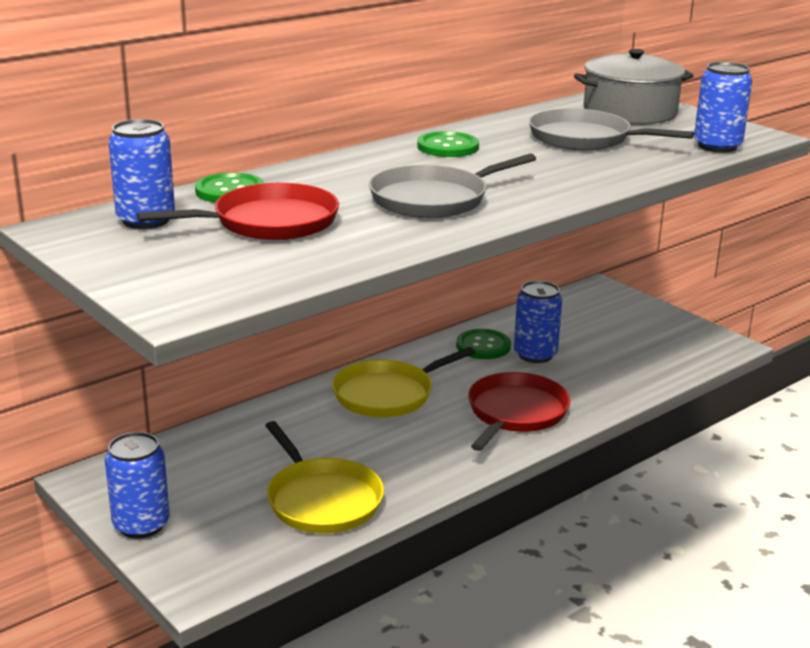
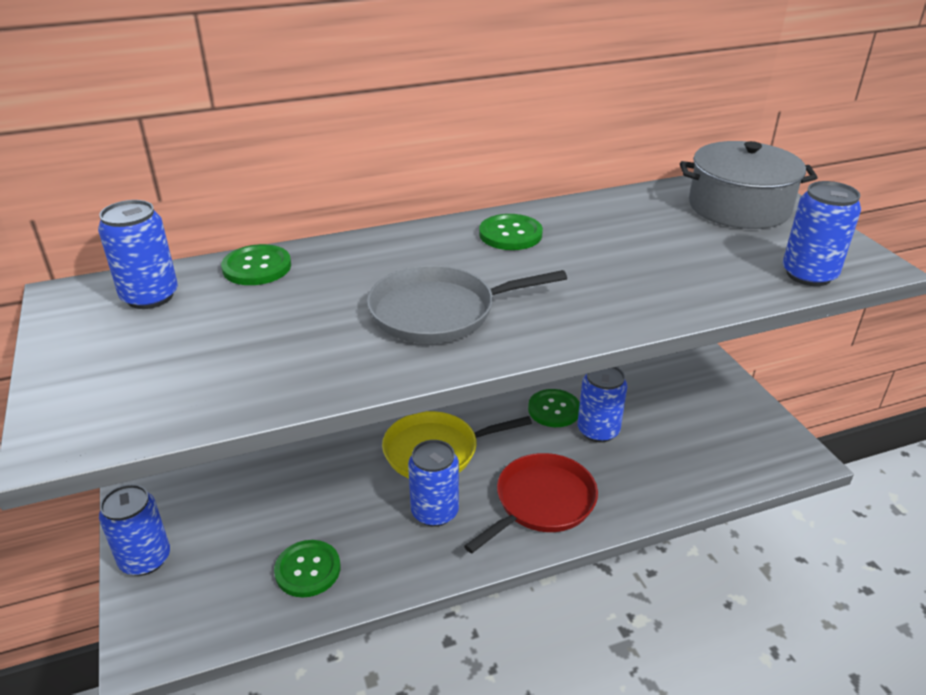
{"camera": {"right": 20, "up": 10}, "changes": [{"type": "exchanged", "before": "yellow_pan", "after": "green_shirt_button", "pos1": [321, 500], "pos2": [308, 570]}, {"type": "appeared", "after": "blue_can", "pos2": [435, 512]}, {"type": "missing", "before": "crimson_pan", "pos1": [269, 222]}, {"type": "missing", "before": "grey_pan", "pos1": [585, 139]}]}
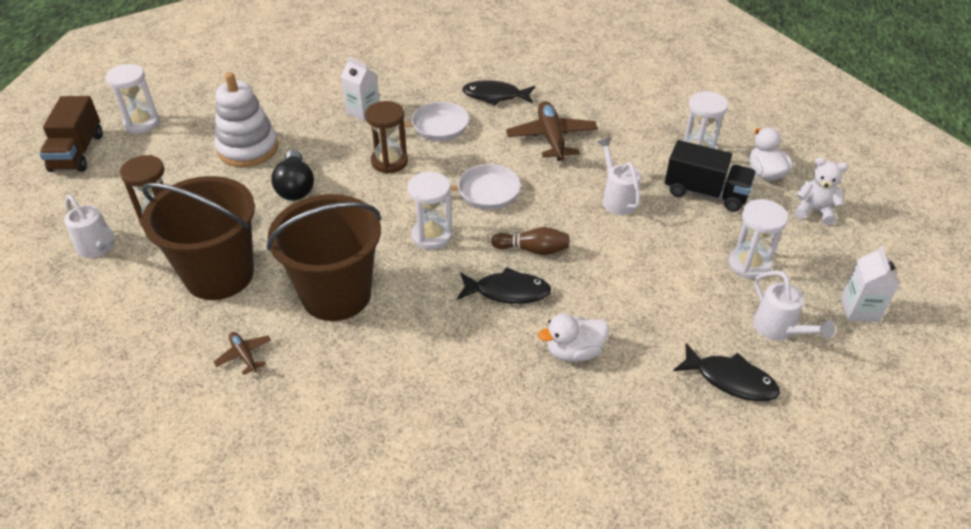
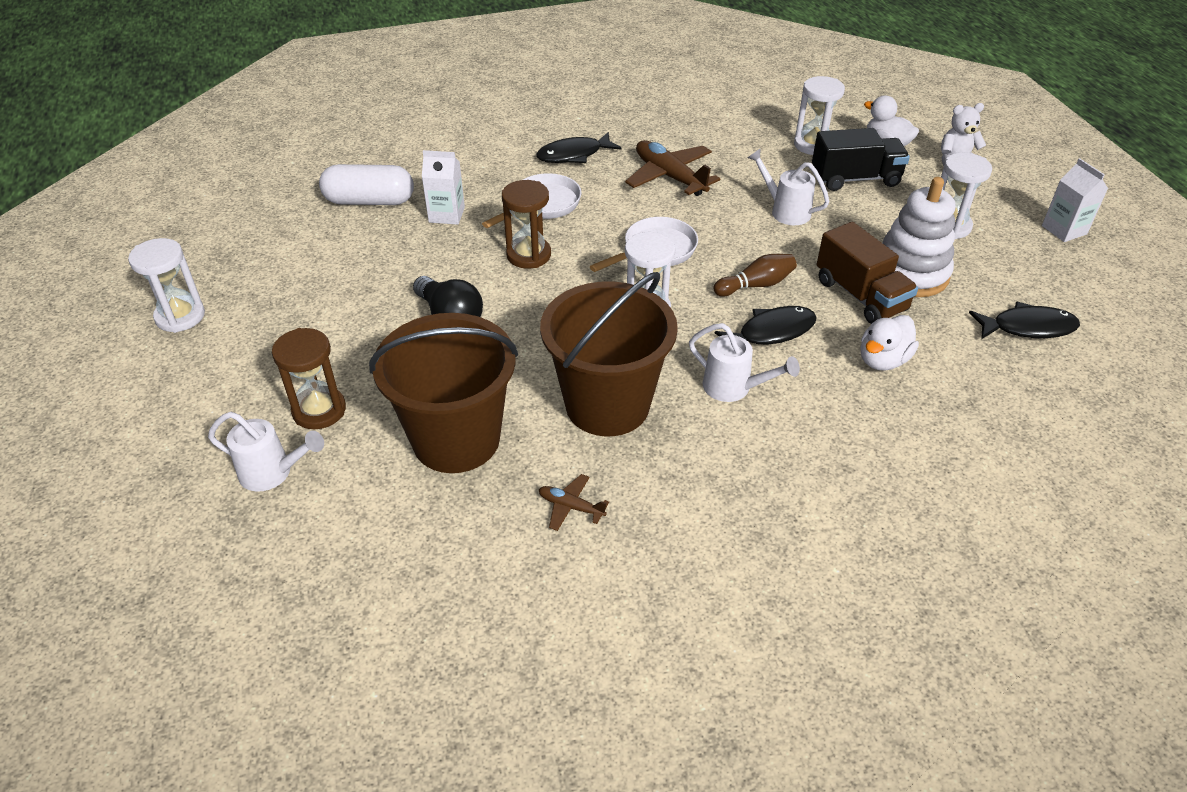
{"camera": {"right": -30, "up": 0}, "changes": [{"type": "appeared", "after": "snow-white_capsule", "pos2": [370, 201]}, {"type": "relocated", "before": "snow-white_sprinkling_can", "pos1": [778, 329], "pos2": [733, 388]}, {"type": "relocated", "before": "brown_lorry", "pos1": [77, 152], "pos2": [860, 295]}, {"type": "relocated", "before": "snow-white_stacking_toy", "pos1": [248, 149], "pos2": [910, 273]}]}
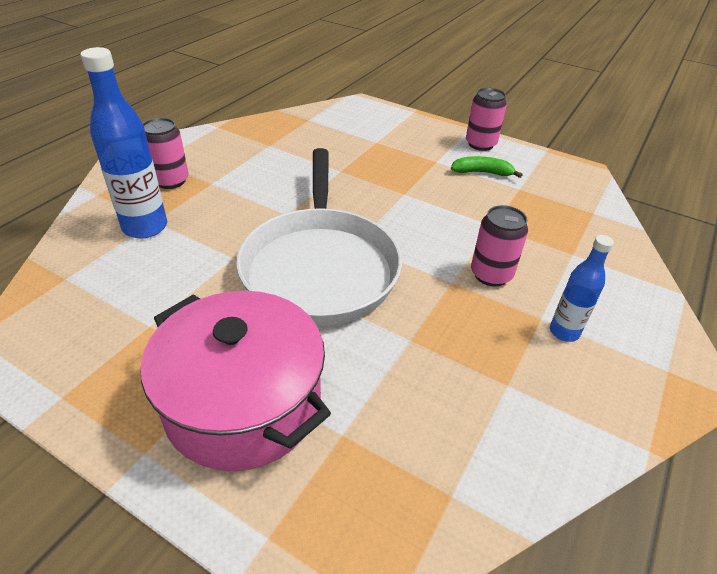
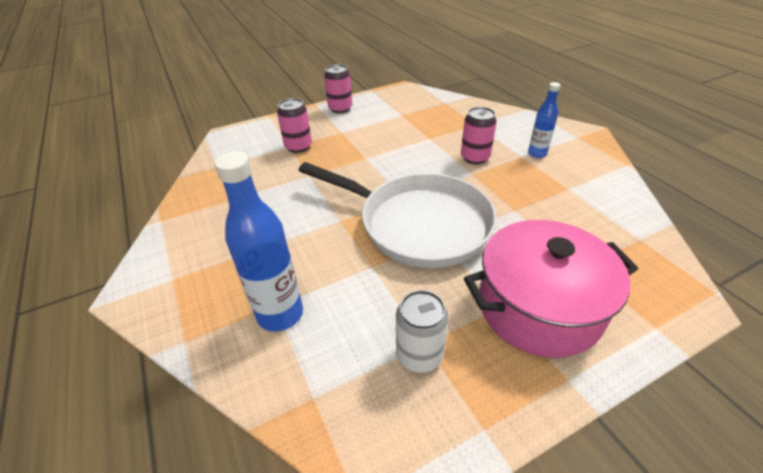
{"camera": {"right": -55, "up": 0}, "changes": [{"type": "relocated", "before": "pink_can", "pos1": [170, 181], "pos2": [298, 147]}, {"type": "appeared", "after": "snow-white_can", "pos2": [419, 355]}, {"type": "missing", "before": "green_banana", "pos1": [482, 172]}]}
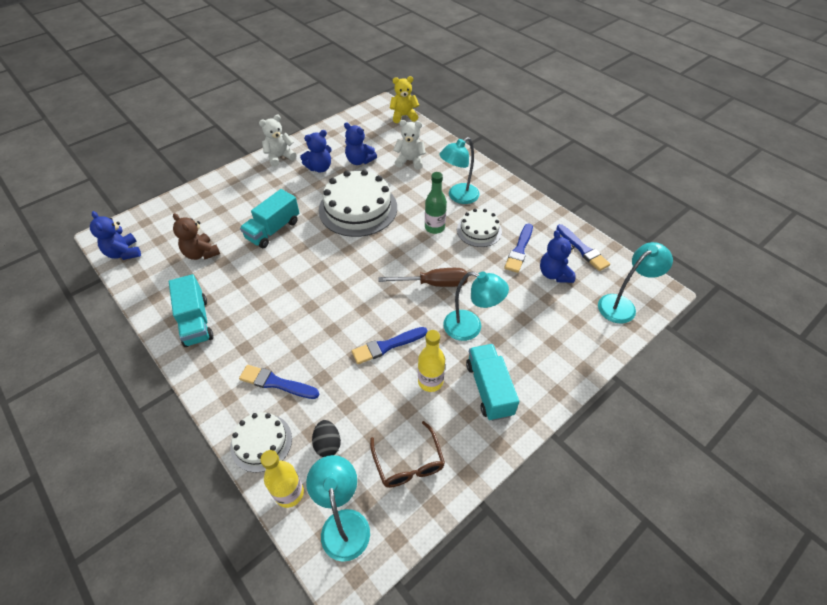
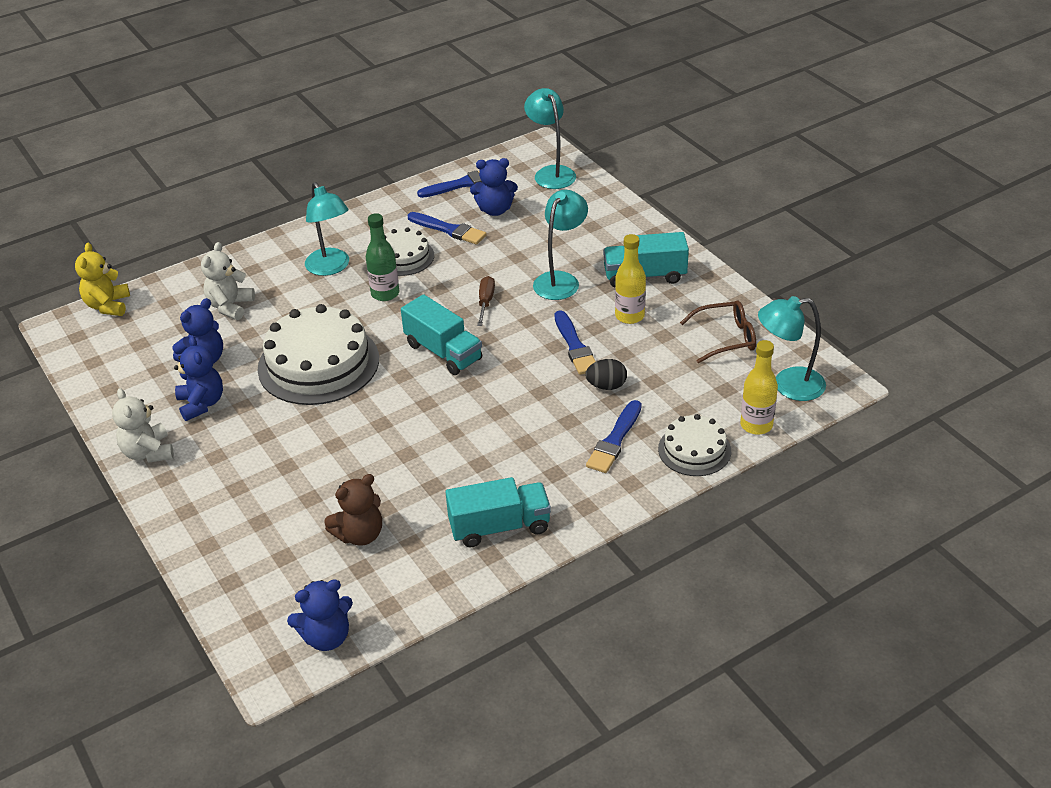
{"camera": {"right": -80, "up": -10}, "changes": [{"type": "relocated", "before": "turquoise_lorry", "pos1": [273, 230], "pos2": [443, 352]}, {"type": "size", "before": "brown_screwdriver", "pos1": [434, 283], "pos2": [485, 302], "scale": 0.64}, {"type": "relocated", "before": "jet-black_toy_egg", "pos1": [328, 444], "pos2": [606, 386]}]}
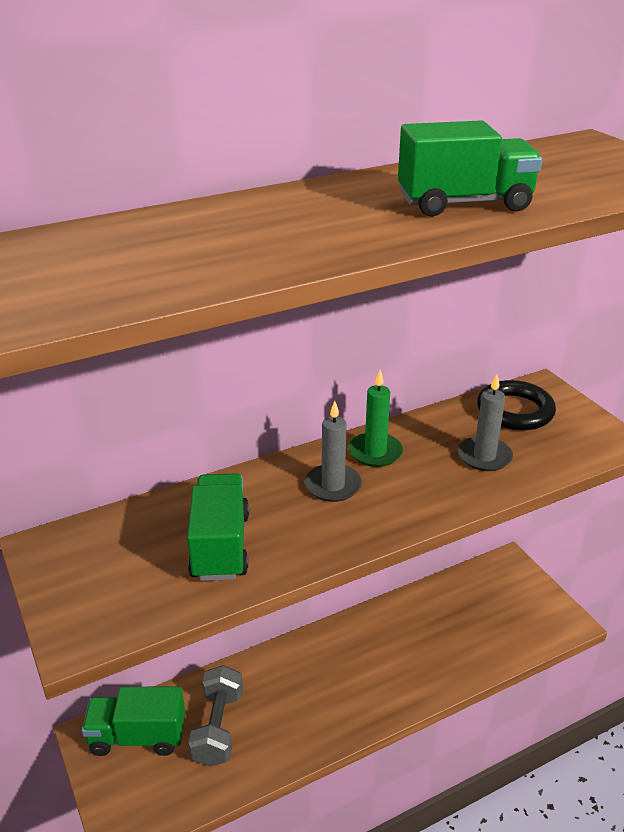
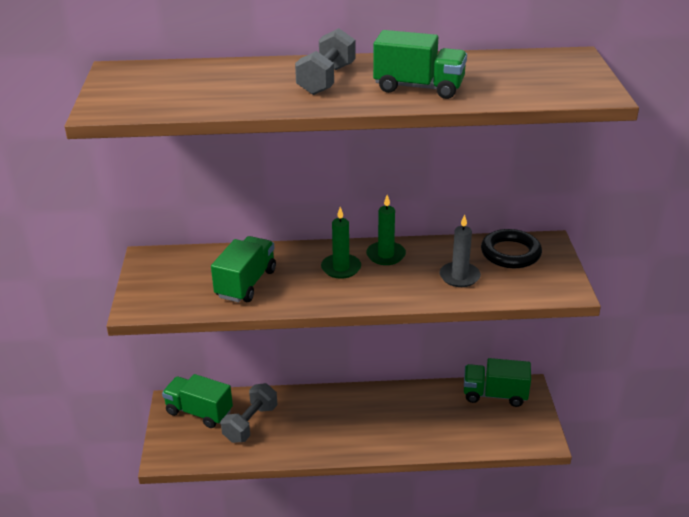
{"camera": {"right": 25, "up": 0}, "changes": [{"type": "appeared", "after": "grey_dumbbell", "pos2": [326, 80]}, {"type": "colour", "before": "grey_candle", "after": "green_candle", "pos1": [333, 485], "pos2": [341, 268]}, {"type": "appeared", "after": "green_lorry", "pos2": [494, 395]}]}
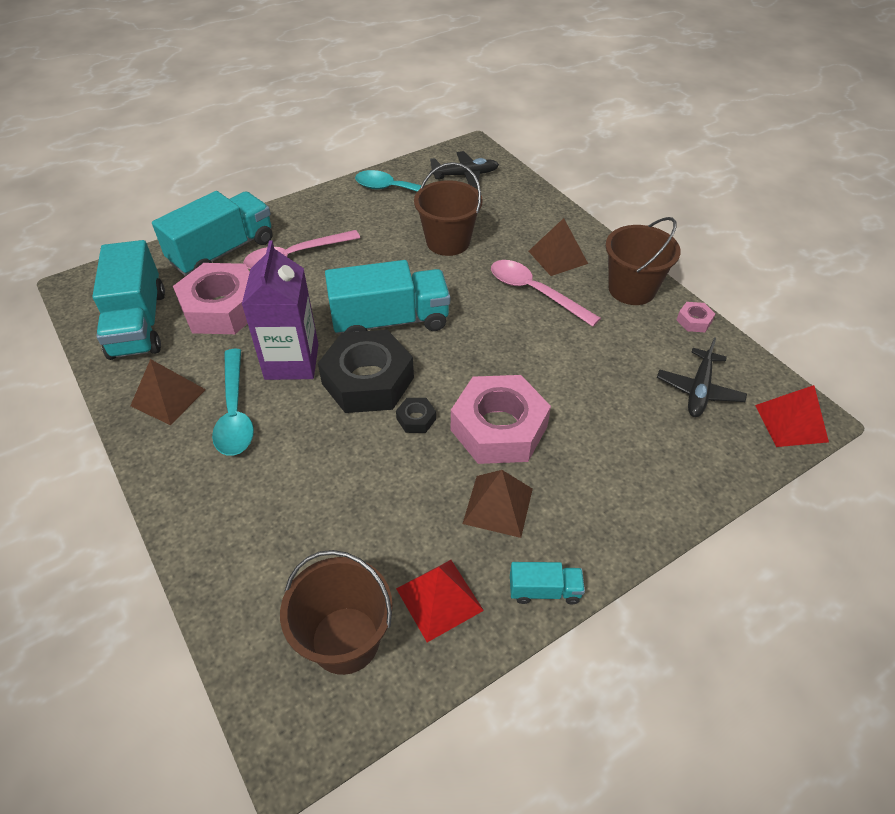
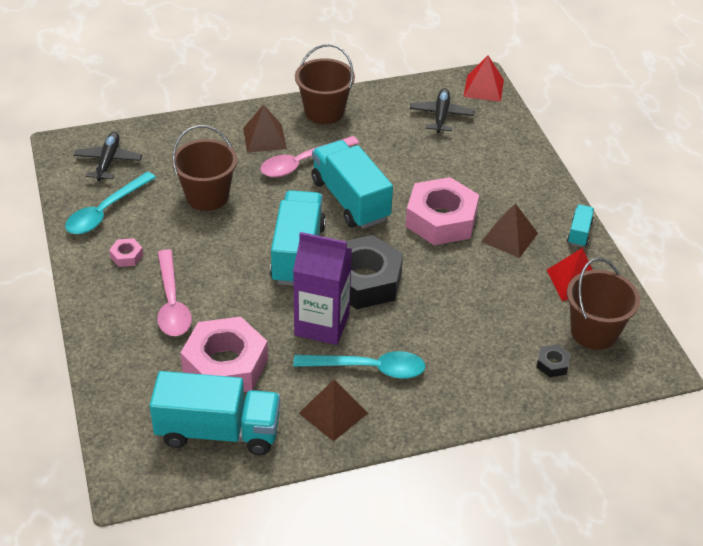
{"camera": {"right": -75, "up": -5}, "changes": [{"type": "relocated", "before": "pink_nut", "pos1": [694, 321], "pos2": [126, 256]}, {"type": "relocated", "before": "turquoise_lorry", "pos1": [223, 252], "pos2": [350, 200]}, {"type": "spun", "before": "jet-black_aeroplane", "pos1": [699, 390], "pos2": [441, 115], "turn": -120}, {"type": "relocated", "before": "jet-black_nut", "pos1": [416, 419], "pos2": [552, 364]}]}
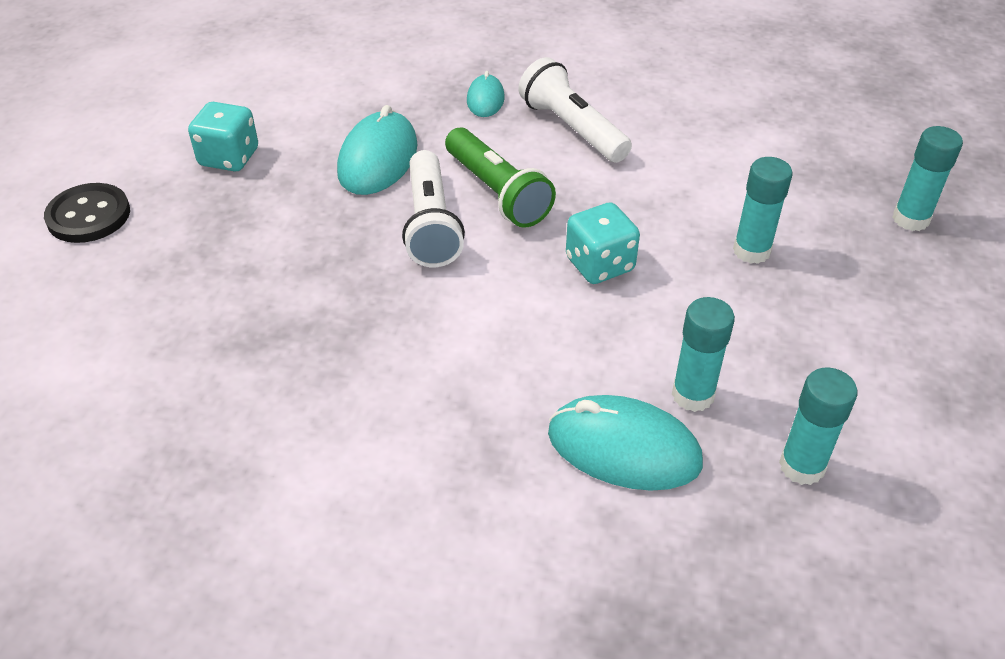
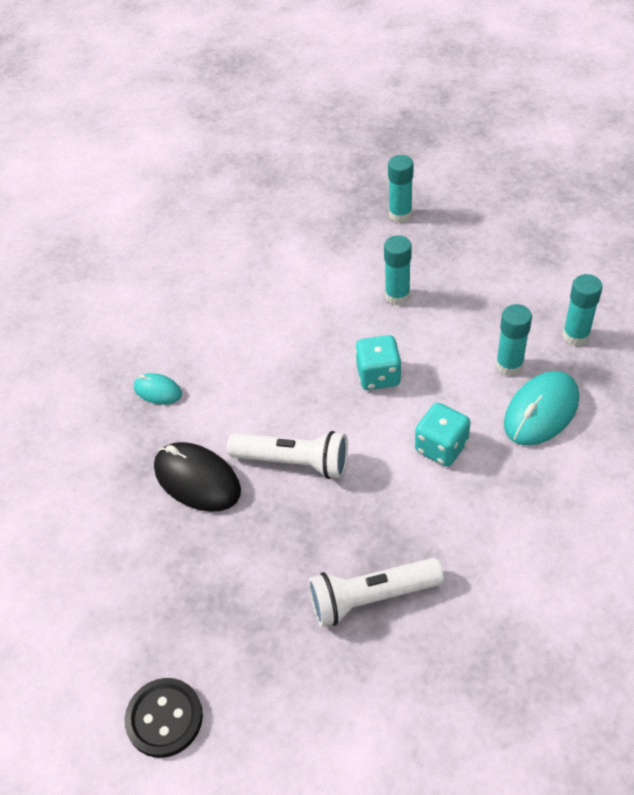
{"camera": {"right": -65, "up": 5}, "changes": [{"type": "colour", "before": "turquoise_mouse", "after": "jet-black_mouse", "pos1": [378, 159], "pos2": [197, 480]}, {"type": "relocated", "before": "snow-white_flashlight", "pos1": [572, 129], "pos2": [371, 598]}, {"type": "relocated", "before": "turquoise_dice", "pos1": [229, 158], "pos2": [441, 447]}, {"type": "missing", "before": "green_flashlight", "pos1": [497, 192]}]}
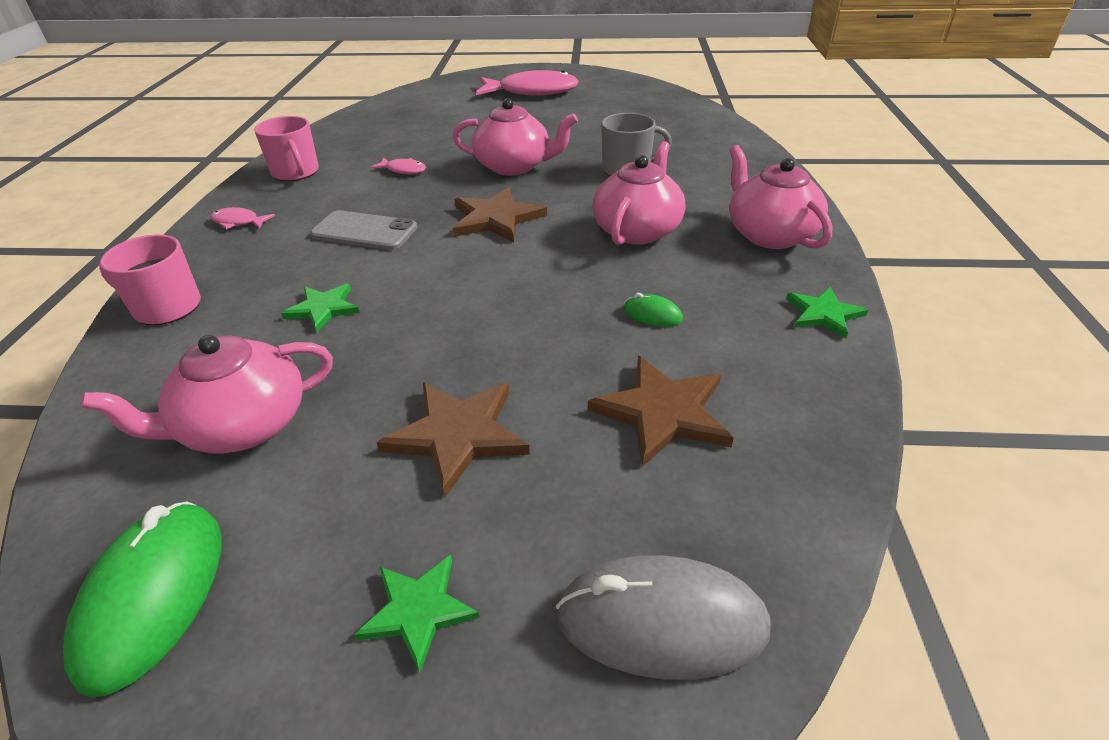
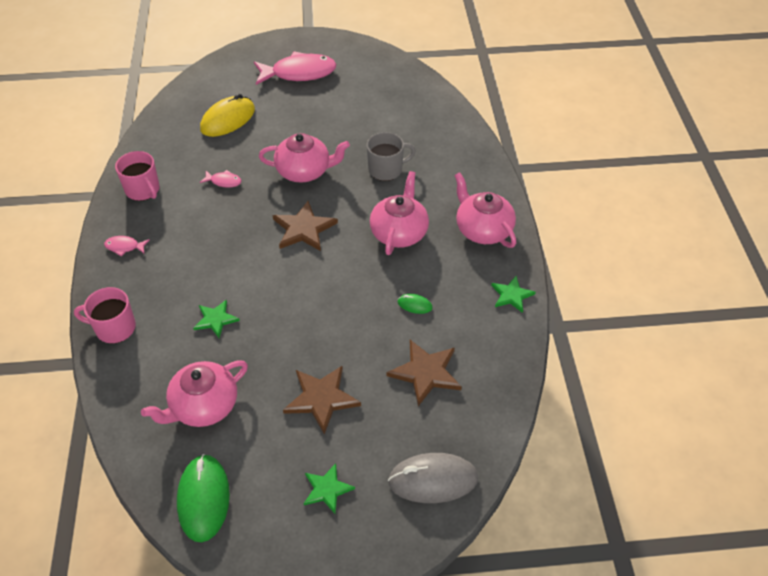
{"camera": {"right": -10, "up": 10}, "changes": [{"type": "appeared", "after": "yellow_mouse", "pos2": [228, 120]}, {"type": "missing", "before": "grey_smartphone", "pos1": [364, 231]}]}
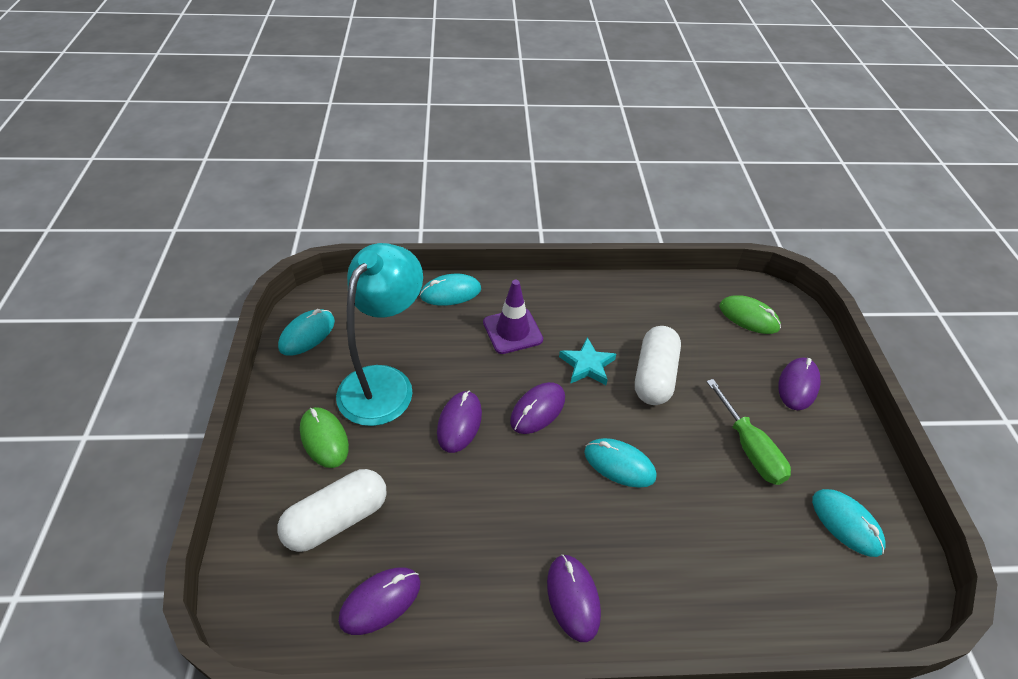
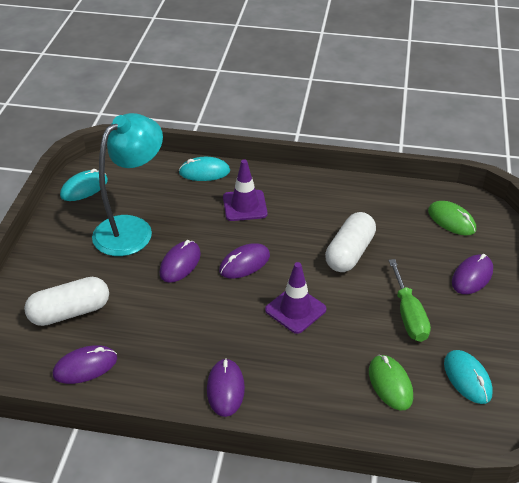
{"camera": {"right": 15, "up": -5}, "changes": [{"type": "exchanged", "before": "turquoise_mouse", "after": "royal_purple_traffic_cone", "pos1": [619, 464], "pos2": [295, 310]}, {"type": "relocated", "before": "green_mouse", "pos1": [324, 439], "pos2": [390, 384]}, {"type": "missing", "before": "turquoise_five-pointed_star", "pos1": [587, 365]}]}
